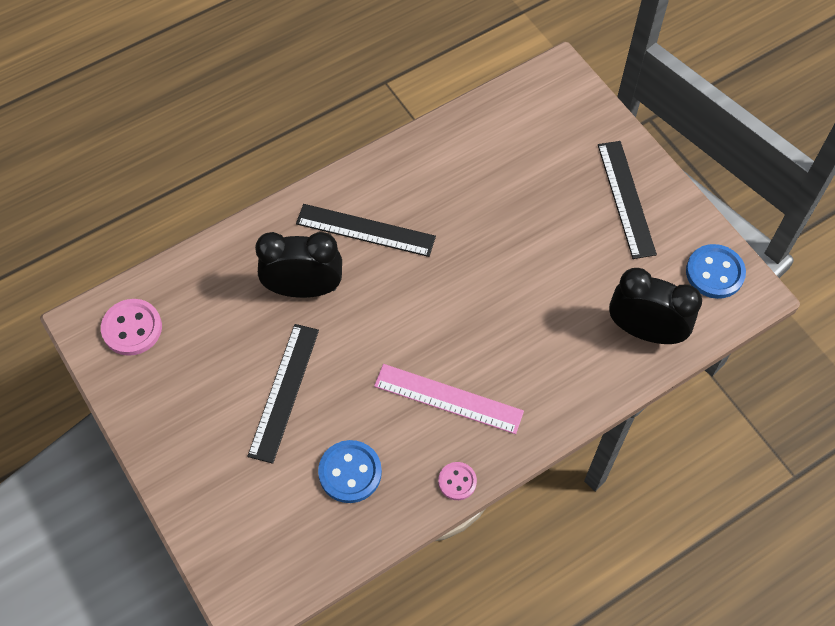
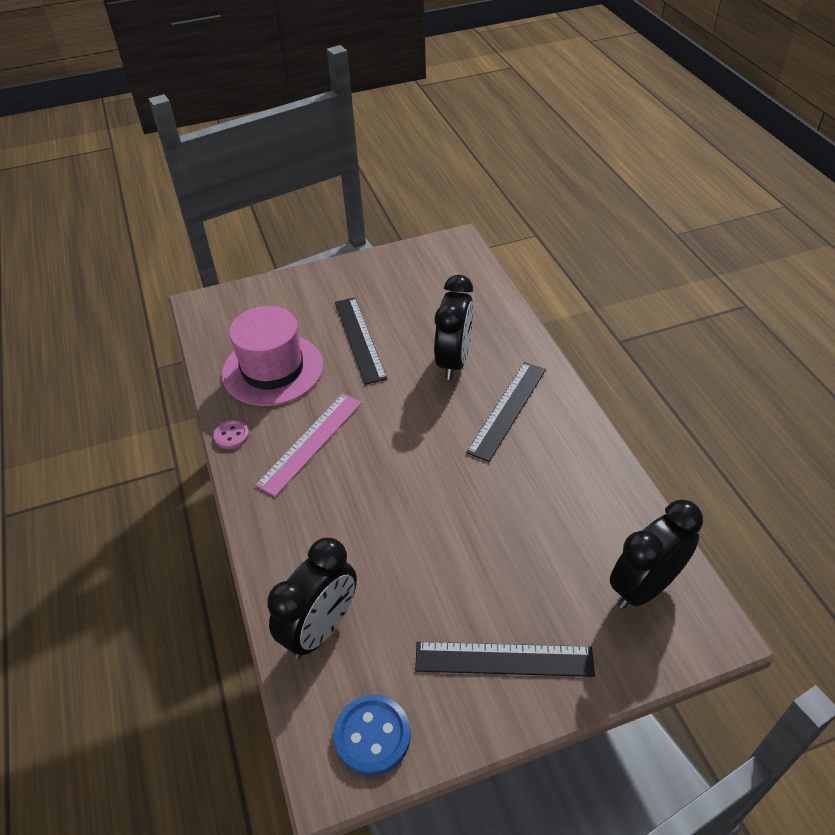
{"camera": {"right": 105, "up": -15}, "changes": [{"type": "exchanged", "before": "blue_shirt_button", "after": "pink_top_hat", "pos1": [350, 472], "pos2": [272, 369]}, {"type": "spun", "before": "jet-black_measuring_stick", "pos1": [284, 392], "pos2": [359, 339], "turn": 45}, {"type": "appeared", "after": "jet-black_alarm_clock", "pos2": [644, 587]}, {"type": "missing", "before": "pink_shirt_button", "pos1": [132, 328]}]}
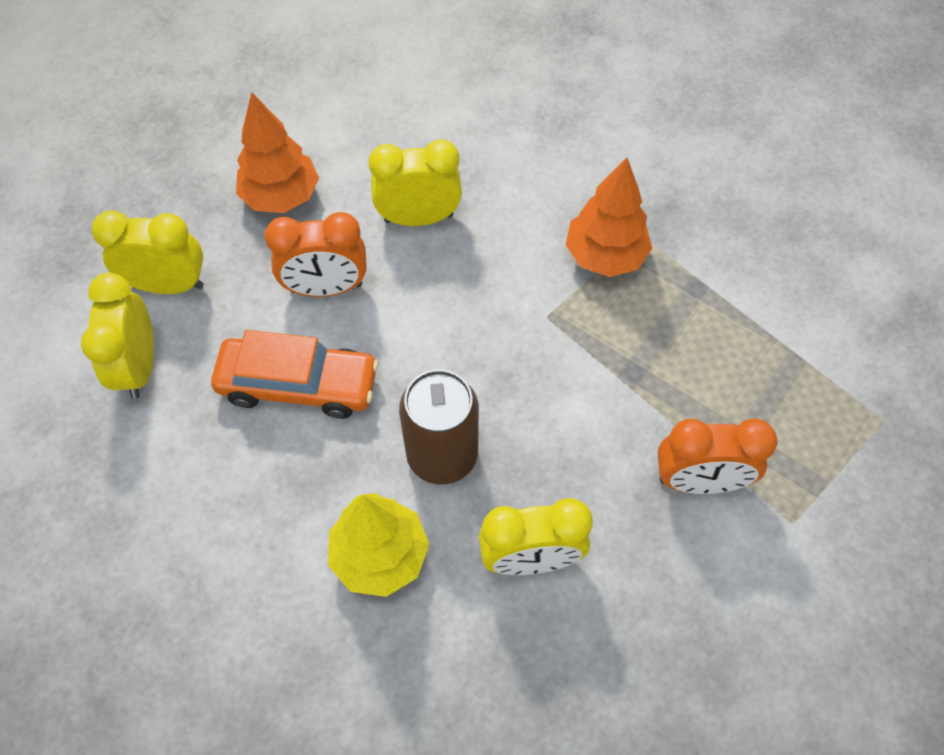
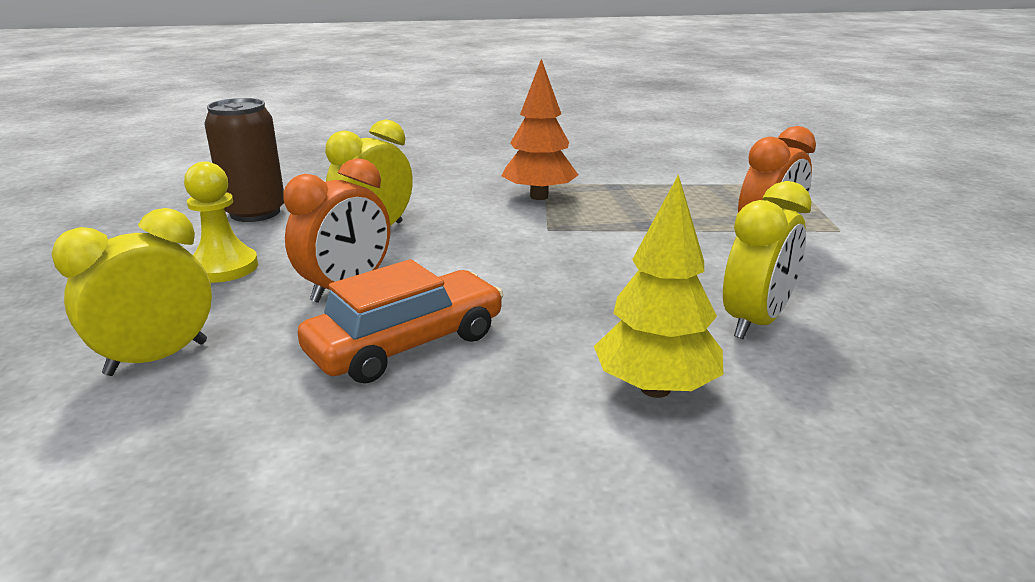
{"camera": {"right": -45, "up": -35}, "changes": [{"type": "exchanged", "before": "bright_orange_toy_tree", "after": "yellow_chess_pawn", "pos1": [281, 197], "pos2": [224, 267]}, {"type": "relocated", "before": "brown_can", "pos1": [442, 455], "pos2": [255, 213]}, {"type": "missing", "before": "yellow_alarm_clock", "pos1": [139, 366]}]}
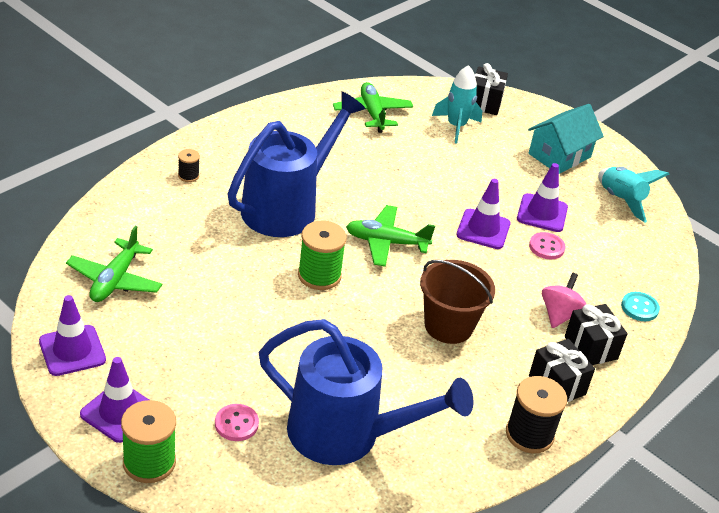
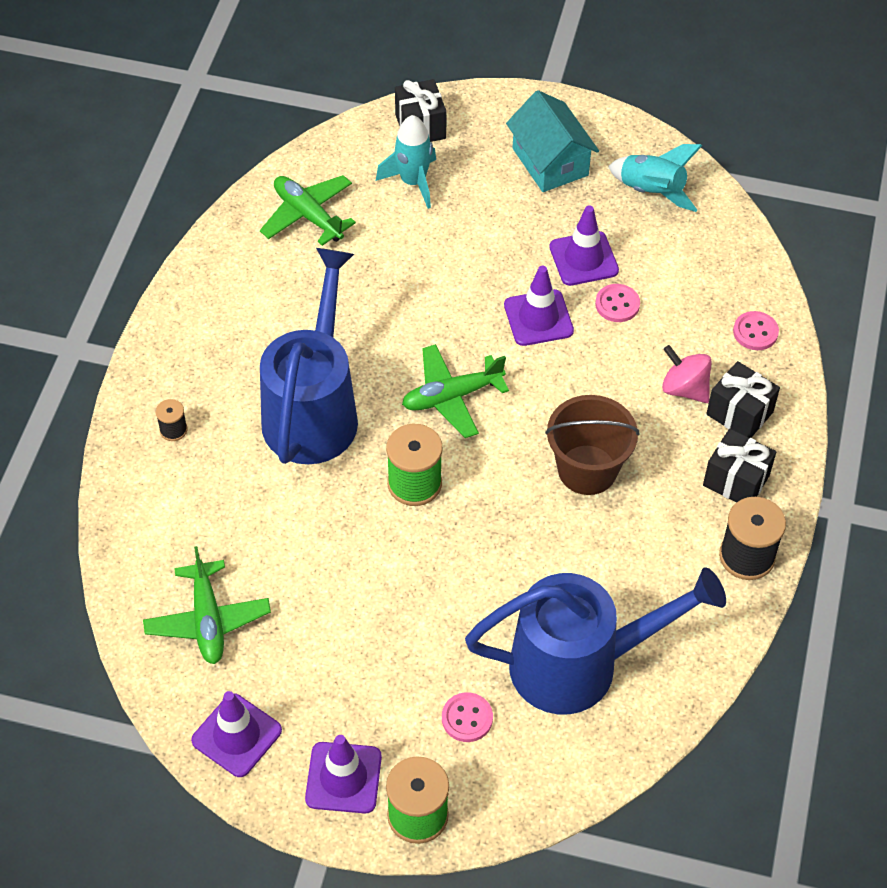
{"camera": {"right": -25, "up": 15}, "changes": [{"type": "spun", "before": "turquoise_cottage", "pos1": [559, 155], "pos2": [550, 162], "turn": -45}, {"type": "spun", "before": "pink_spinning_top", "pos1": [559, 314], "pos2": [684, 388], "turn": -45}, {"type": "colour", "before": "turquoise_shirt_button", "after": "pink_shirt_button", "pos1": [639, 308], "pos2": [755, 332]}]}
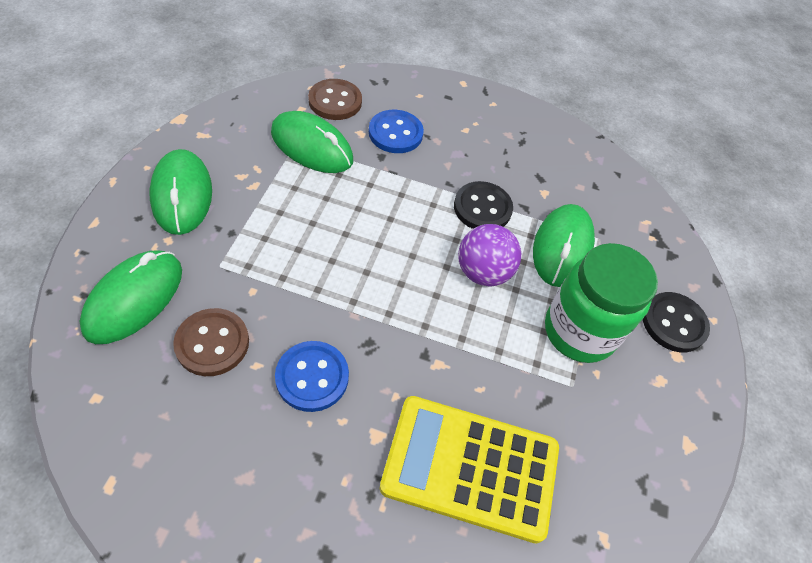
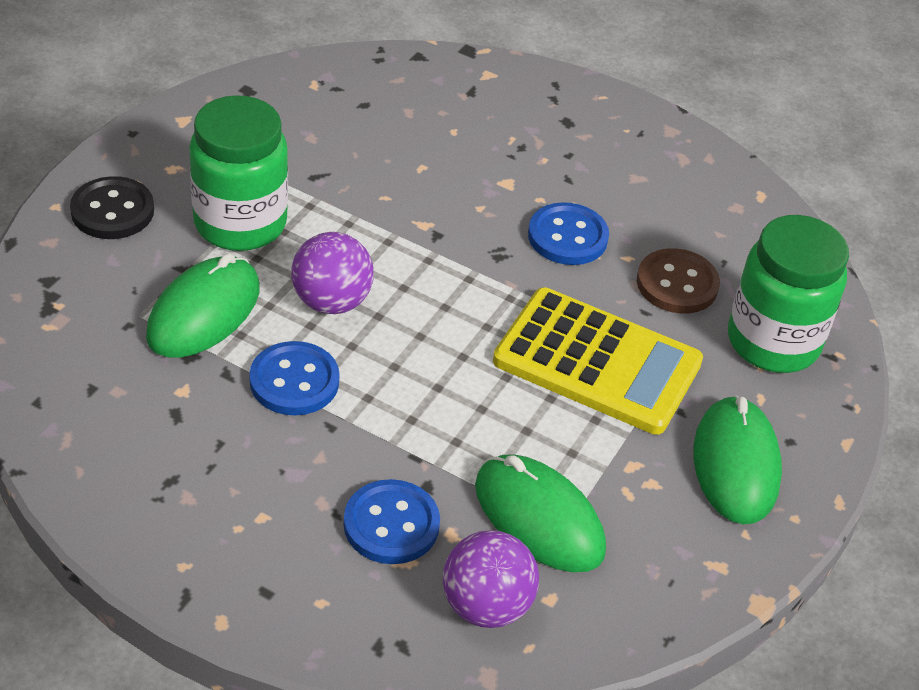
{"camera": {"right": -165, "up": -10}, "changes": [{"type": "colour", "before": "jet-black_shirt_button", "after": "blue_shirt_button", "pos1": [482, 208], "pos2": [294, 381]}, {"type": "exchanged", "before": "brown_shirt_button", "after": "royal_purple_ball", "pos1": [335, 101], "pos2": [486, 606]}, {"type": "relocated", "before": "yellow_adding_machine", "pos1": [470, 467], "pos2": [597, 362]}, {"type": "exchanged", "before": "green_mouse", "after": "green_preserve_jar", "pos1": [134, 299], "pos2": [773, 342]}]}
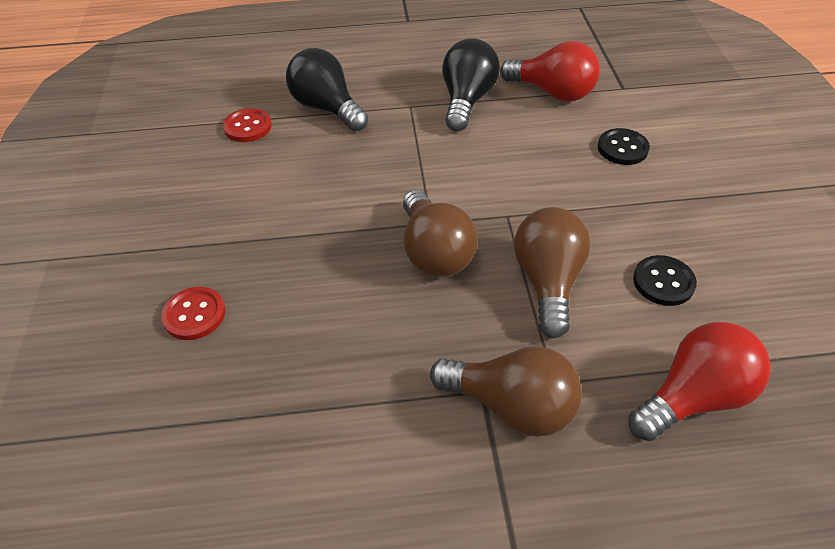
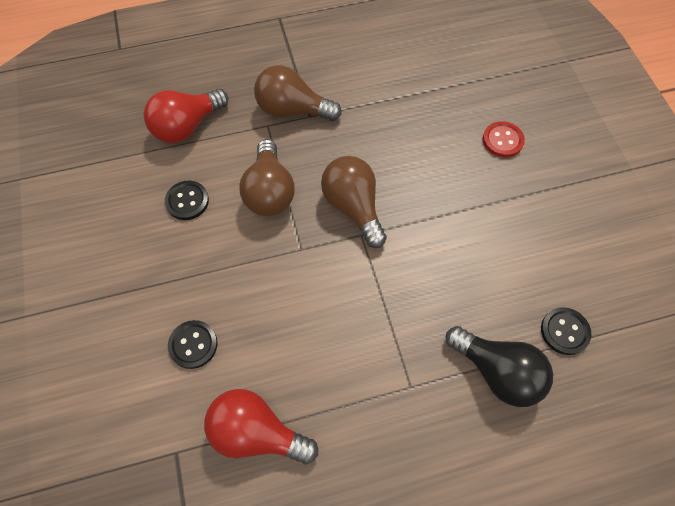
{"camera": {"right": 170, "up": 15}, "changes": [{"type": "colour", "before": "crimson_shirt_button", "after": "jet-black_shirt_button", "pos1": [248, 127], "pos2": [564, 331]}, {"type": "missing", "before": "jet-black_light_bulb", "pos1": [467, 101]}]}
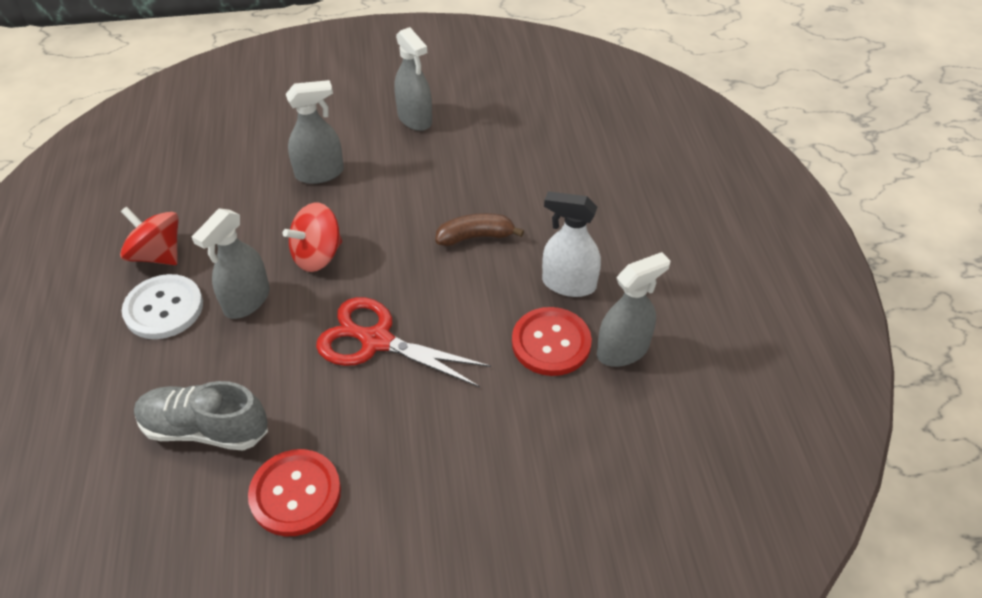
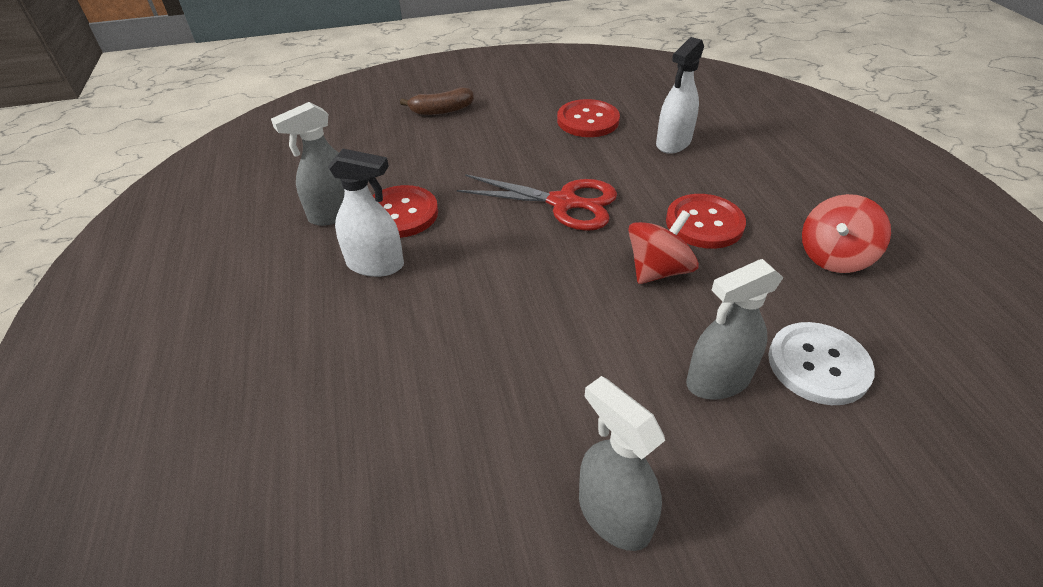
{"camera": {"right": 175, "up": -5}, "changes": [{"type": "relocated", "before": "brown_banana", "pos1": [475, 237], "pos2": [441, 111]}, {"type": "exchanged", "before": "grey_sneaker", "after": "snow-white_sprayer", "pos1": [205, 429], "pos2": [673, 143]}, {"type": "exchanged", "before": "grey_sprayer", "after": "crimson_shirt_button", "pos1": [247, 301], "pos2": [704, 223]}, {"type": "relocated", "before": "snow-white_shirt_button", "pos1": [164, 308], "pos2": [818, 365]}, {"type": "spun", "before": "crimson_spinning_top", "pos1": [158, 255], "pos2": [834, 256], "turn": 105}]}
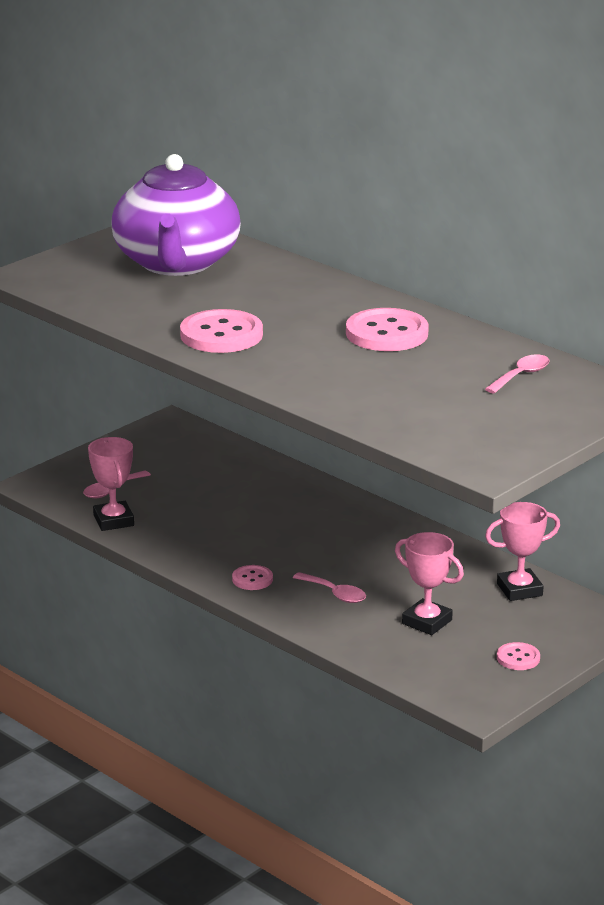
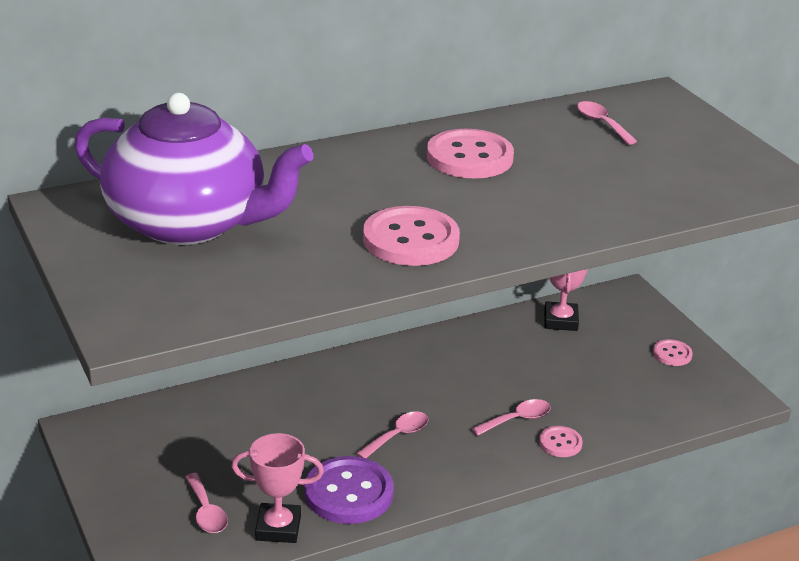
{"camera": {"right": -70, "up": 5}, "changes": [{"type": "appeared", "after": "royal_purple_shirt_button", "pos2": [349, 493]}, {"type": "appeared", "after": "pink_tablespoon", "pos2": [398, 436]}, {"type": "relocated", "before": "pink_shirt_button", "pos1": [252, 579], "pos2": [560, 443]}, {"type": "missing", "before": "pink_trophy", "pos1": [427, 622]}]}
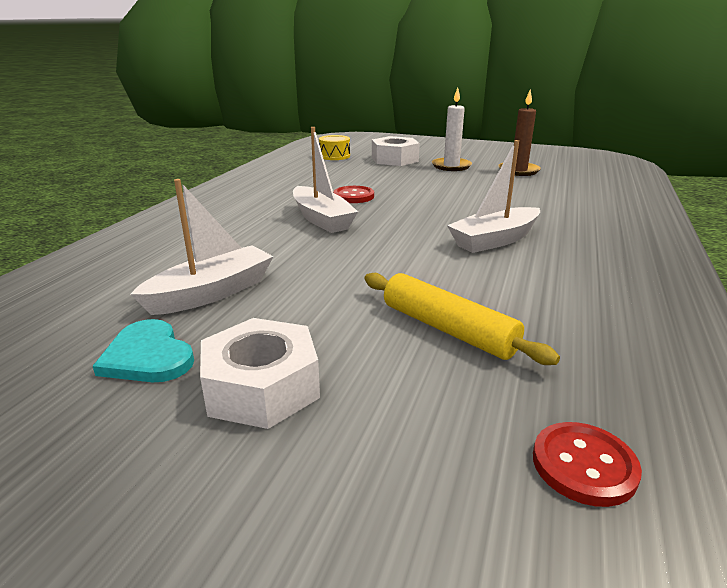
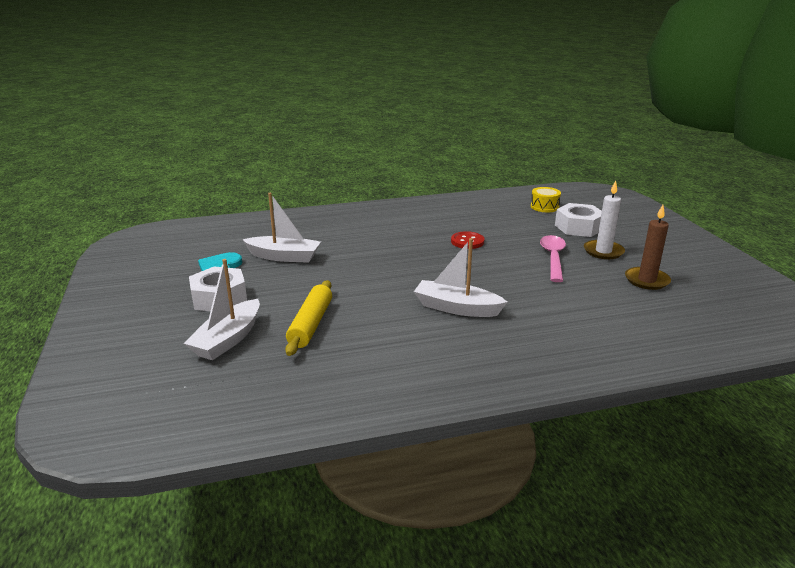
{"camera": {"right": 55, "up": 0}, "changes": [{"type": "relocated", "before": "snow-white_toy_boat", "pos1": [322, 219], "pos2": [228, 339]}, {"type": "appeared", "after": "pink_tablespoon", "pos2": [553, 258]}, {"type": "missing", "before": "crimson_shirt_button", "pos1": [584, 465]}]}
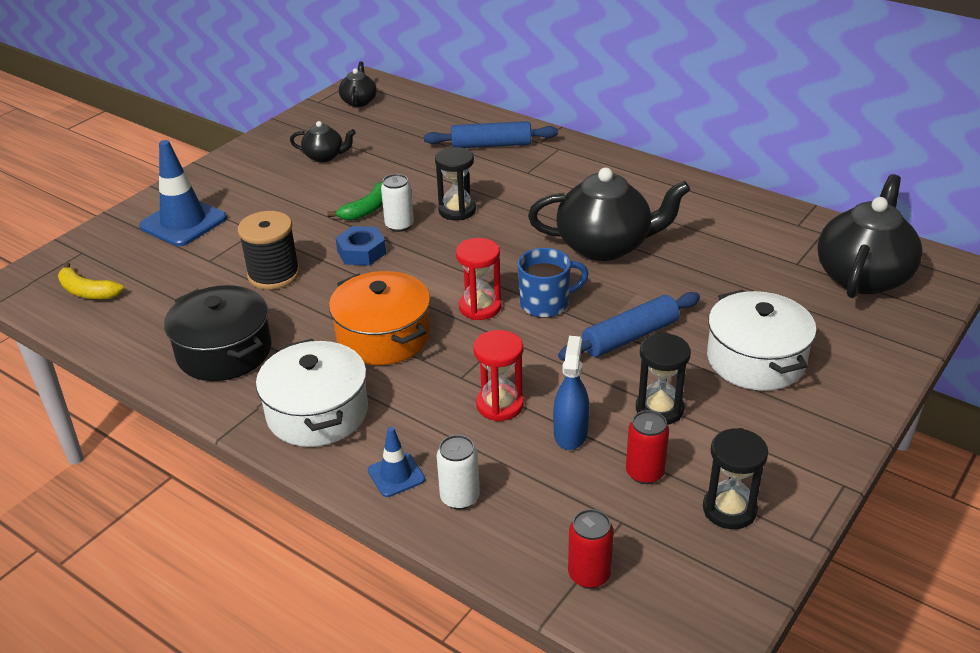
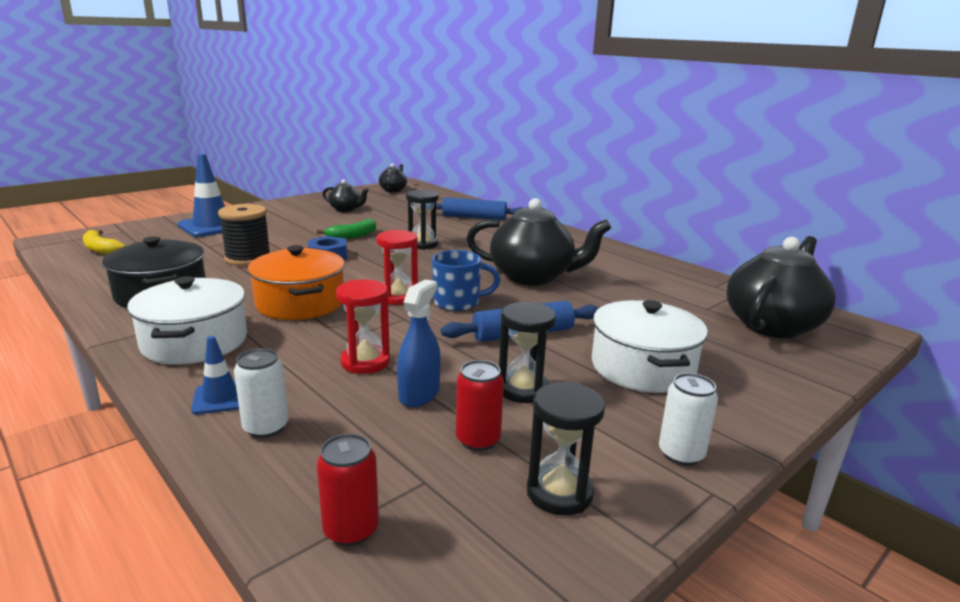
{"camera": {"right": 10, "up": -15}, "changes": [{"type": "relocated", "before": "snow-white_can", "pos1": [399, 225], "pos2": [681, 454]}]}
